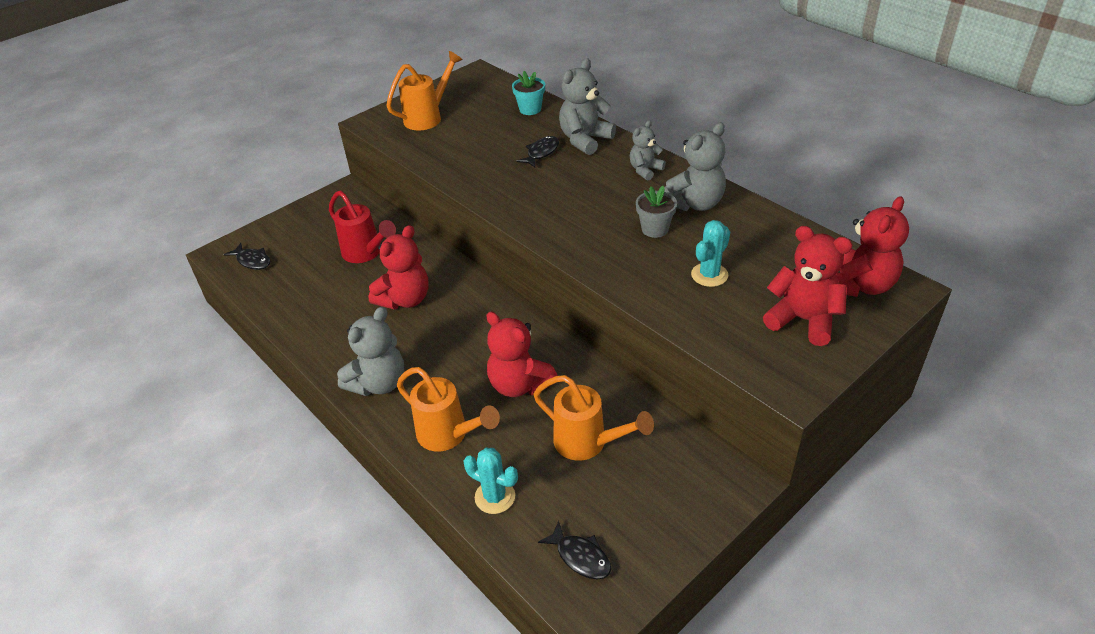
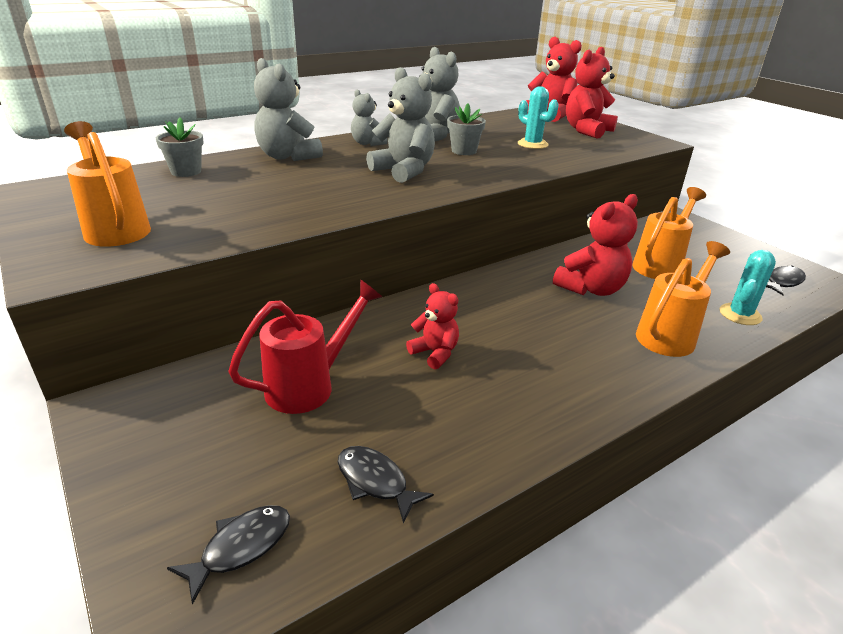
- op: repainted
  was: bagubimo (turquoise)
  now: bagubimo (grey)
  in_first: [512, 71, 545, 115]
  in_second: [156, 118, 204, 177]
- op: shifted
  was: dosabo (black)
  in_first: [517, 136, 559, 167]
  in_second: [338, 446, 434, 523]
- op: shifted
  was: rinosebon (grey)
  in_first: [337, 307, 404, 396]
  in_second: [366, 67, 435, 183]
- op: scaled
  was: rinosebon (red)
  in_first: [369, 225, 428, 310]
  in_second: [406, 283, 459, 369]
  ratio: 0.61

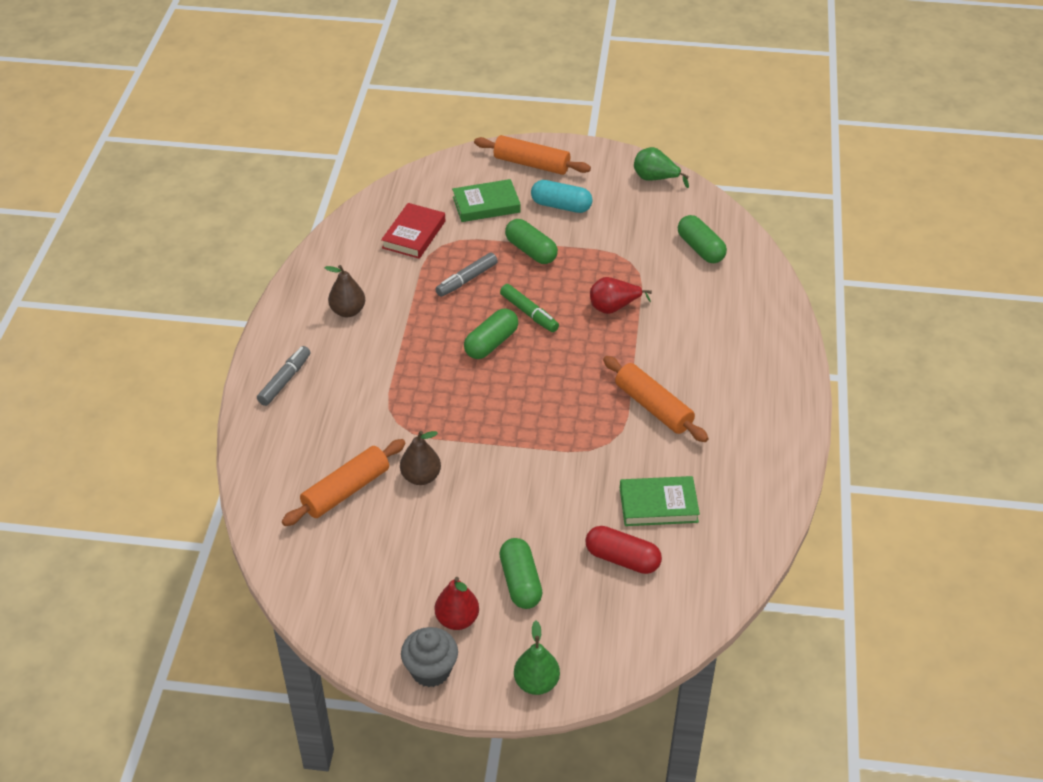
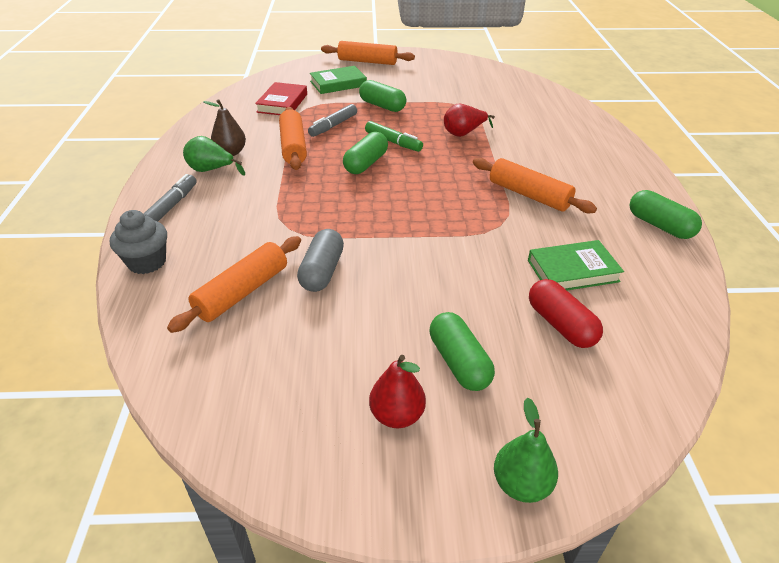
- op: shifted
  was: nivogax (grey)
  in_first: [401, 627, 458, 687]
  in_second: [110, 210, 167, 274]
- op: shifted
  was: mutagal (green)
  in_first: [634, 147, 689, 188]
  in_second: [183, 136, 245, 176]
- op: new
  now: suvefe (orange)
  in_second: [279, 107, 307, 170]
- op: swapped
  was: mutagal (brown)
  now: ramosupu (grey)
  in_first: [400, 431, 441, 485]
  in_second: [297, 229, 344, 292]
- op: rotated
  was: ramosupu (red)
  in_first: [586, 526, 662, 574]
  in_second: [529, 279, 603, 348]
  clockwise: 45
- op: shifted
  was: ramosupu (green)
  in_first: [678, 215, 727, 263]
  in_second: [630, 190, 702, 239]
- op: gone
  was: ramosupu (turquoise)
  in_first: [531, 180, 593, 213]

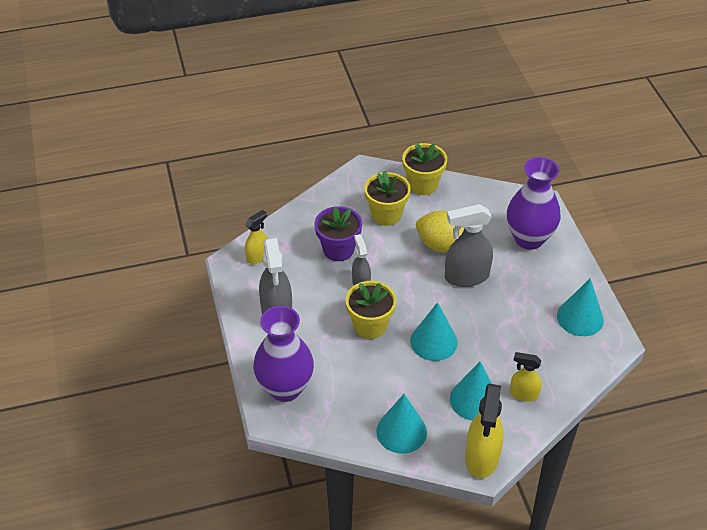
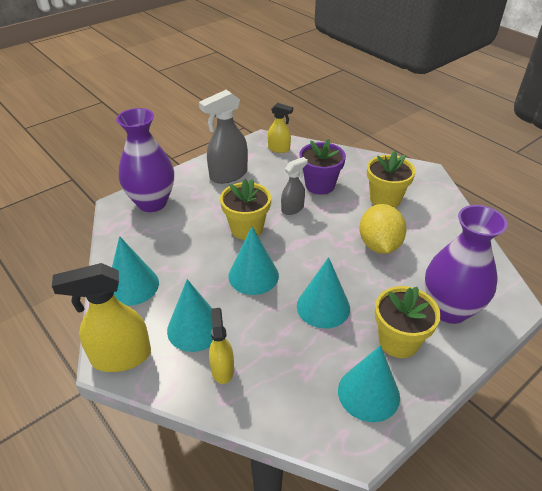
- op: new
  now: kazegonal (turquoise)
  in_second: [297, 257, 350, 329]
- op: shifted
  was: bagubimo (yellow)
  in_first: [402, 143, 447, 195]
  in_second: [375, 286, 441, 358]
- op: gone
  was: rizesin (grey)
  in_first: [445, 204, 493, 287]

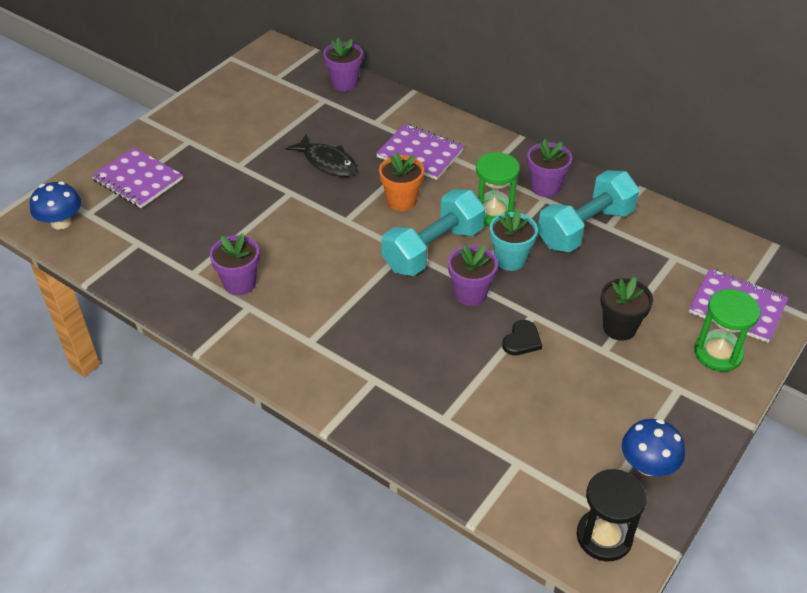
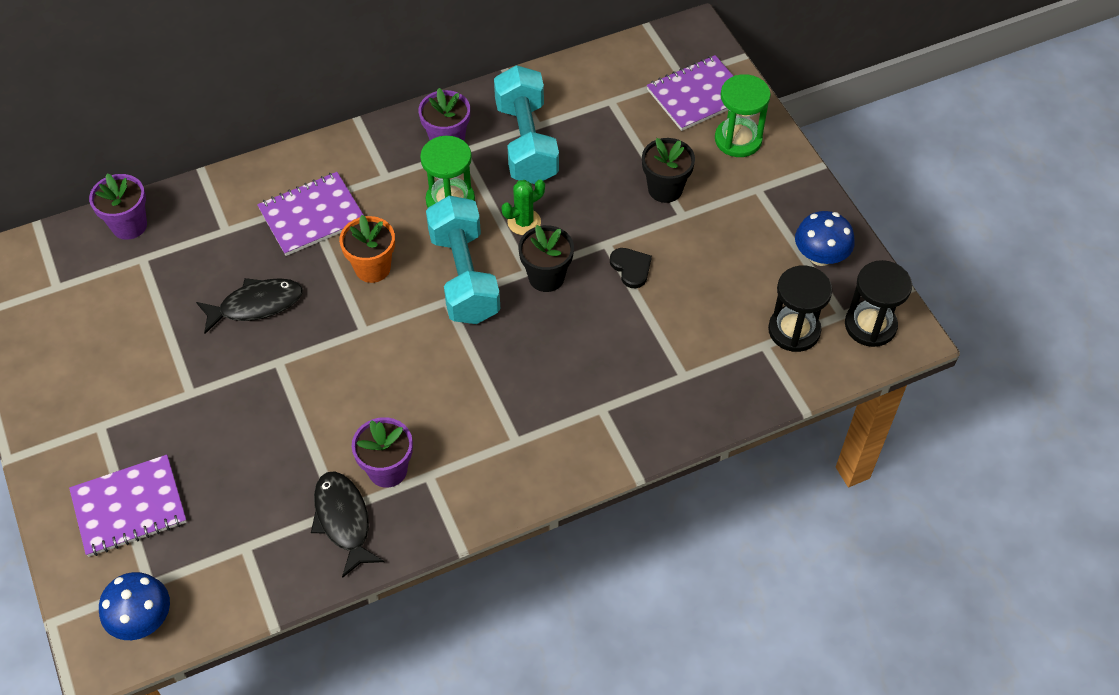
- op: new
  now: dosabo (black)
  in_second: [311, 471, 384, 578]
- op: swapped
  was: bagubimo (turquoise)
  now: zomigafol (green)
  in_first: [490, 209, 538, 271]
  in_second: [502, 179, 545, 235]
- op: repainted
  was: bagubimo (purple)
  now: bagubimo (black)
  in_first: [448, 245, 498, 306]
  in_second: [518, 225, 574, 292]
- op: new
  now: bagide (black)
  in_second: [768, 265, 832, 352]

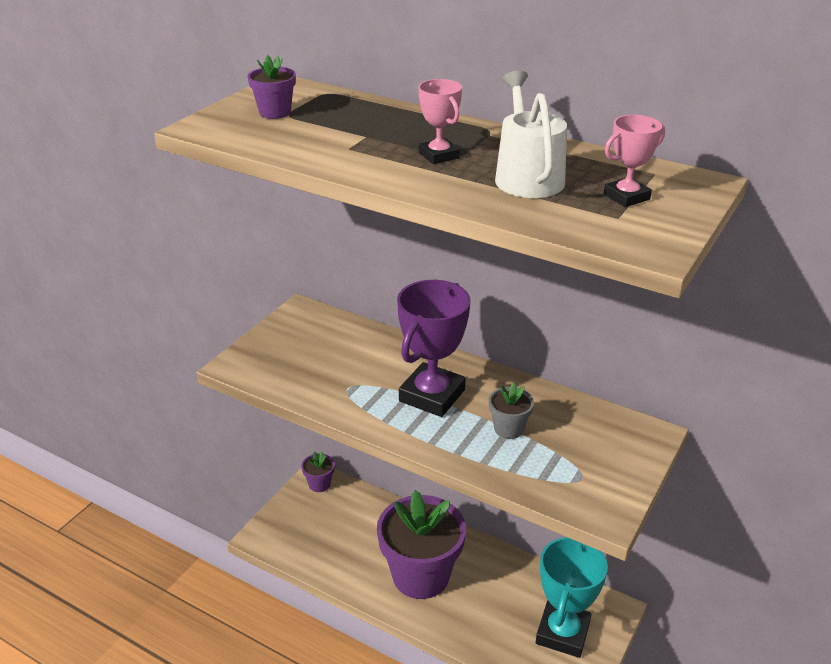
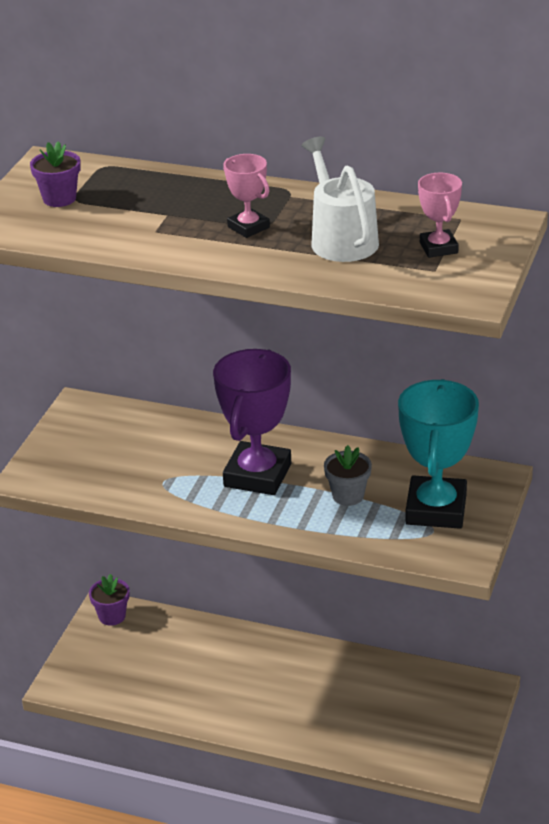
- op: shifted
  was: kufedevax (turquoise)
  in_first: [536, 537, 608, 658]
  in_second: [398, 379, 479, 529]
- op: rotated
  was: kufedevax (pink)
  in_first: [604, 115, 665, 207]
  in_second: [418, 173, 462, 258]
  clockwise: -60
- op: gone
  was: bagubimo (purple)
  in_first: [377, 490, 466, 599]

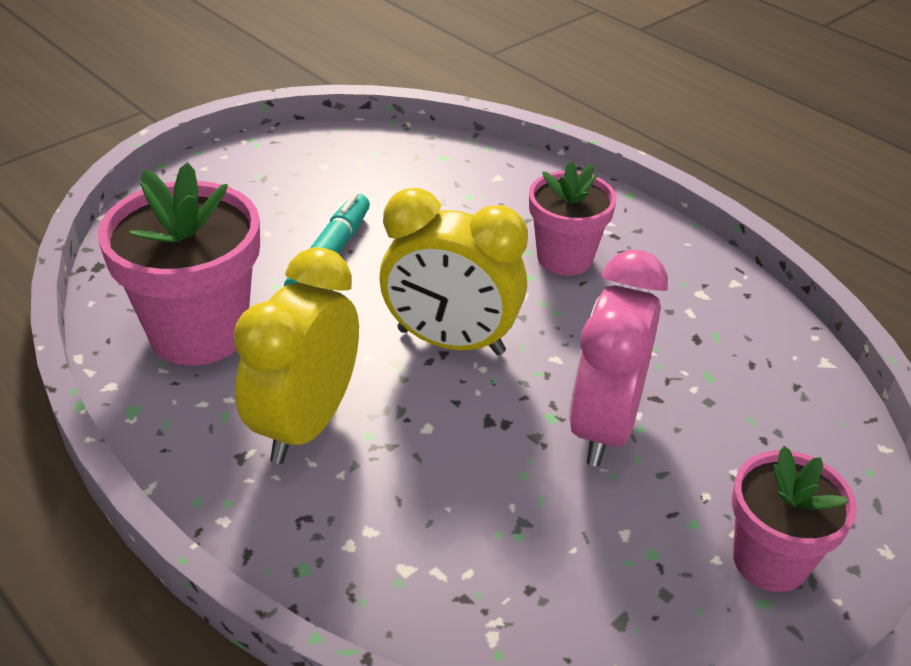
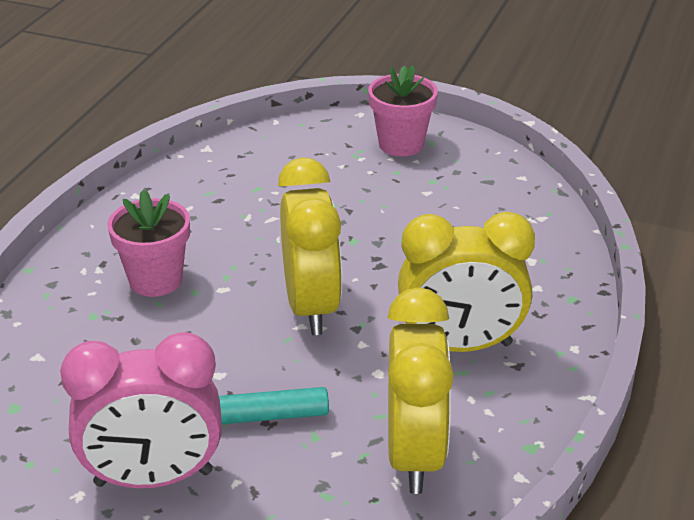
- op: shifted
  was: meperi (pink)
  in_first: [569, 250, 668, 466]
  in_second: [60, 332, 222, 488]
- op: swapped
  was: bagubimo (pink)
  now: meperi (yellow)
  in_first: [98, 162, 260, 366]
  in_second: [388, 288, 454, 494]

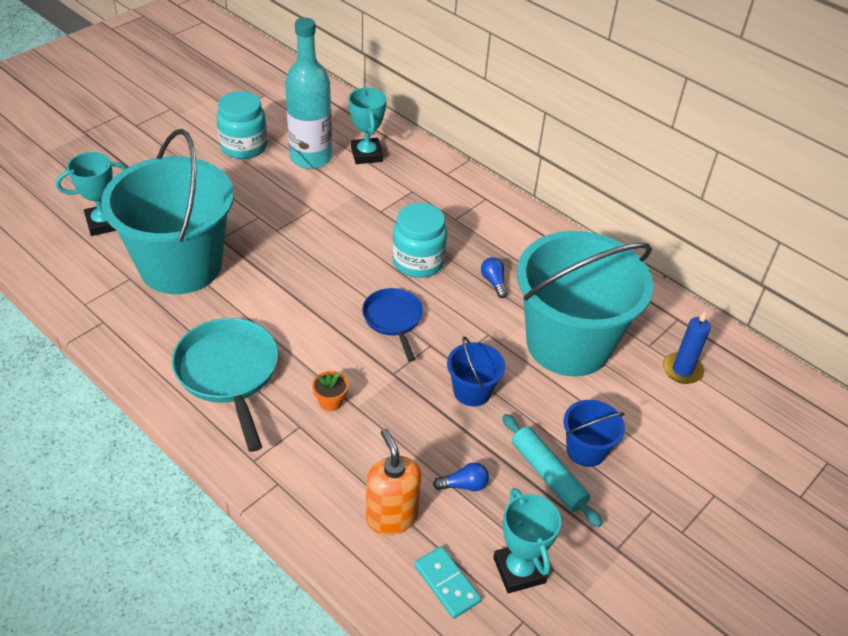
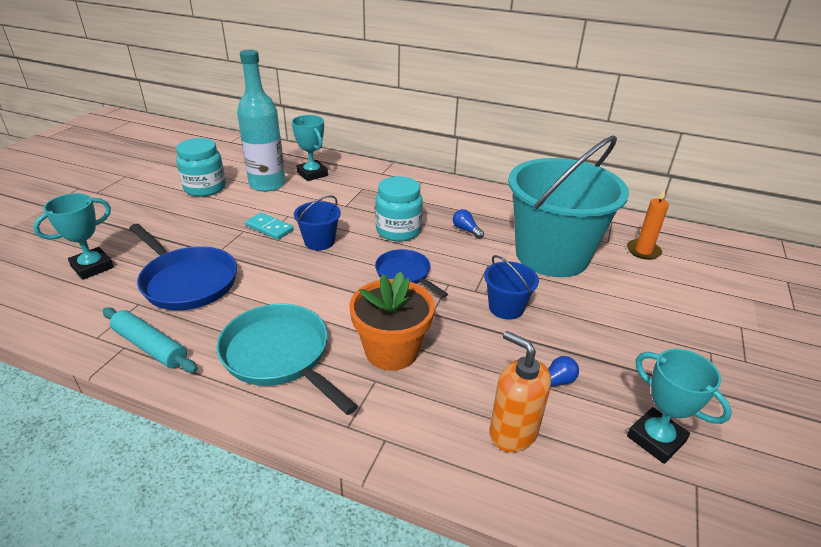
- op: shifted
  was: suvefe (turquoise)
  in_first: [502, 414, 602, 527]
  in_second: [103, 307, 198, 373]
- op: swapped
  was: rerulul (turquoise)
  now: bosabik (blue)
  in_first: [101, 129, 234, 294]
  in_second: [129, 224, 237, 310]
- op: shifted
  was: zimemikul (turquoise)
  in_first: [414, 546, 481, 619]
  in_second: [245, 213, 294, 240]
- op: shifted
  was: rerulul (blue)
  in_first: [564, 400, 625, 467]
  in_second: [294, 195, 341, 250]
- op: scaled
  was: bagubimo (orange)
  in_first: [312, 371, 348, 411]
  in_second: [349, 272, 435, 371]
  ratio: 2.26
- op: repainted
  was: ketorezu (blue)
  now: ketorezu (orange)
  in_first: [663, 311, 711, 384]
  in_second: [627, 188, 669, 260]

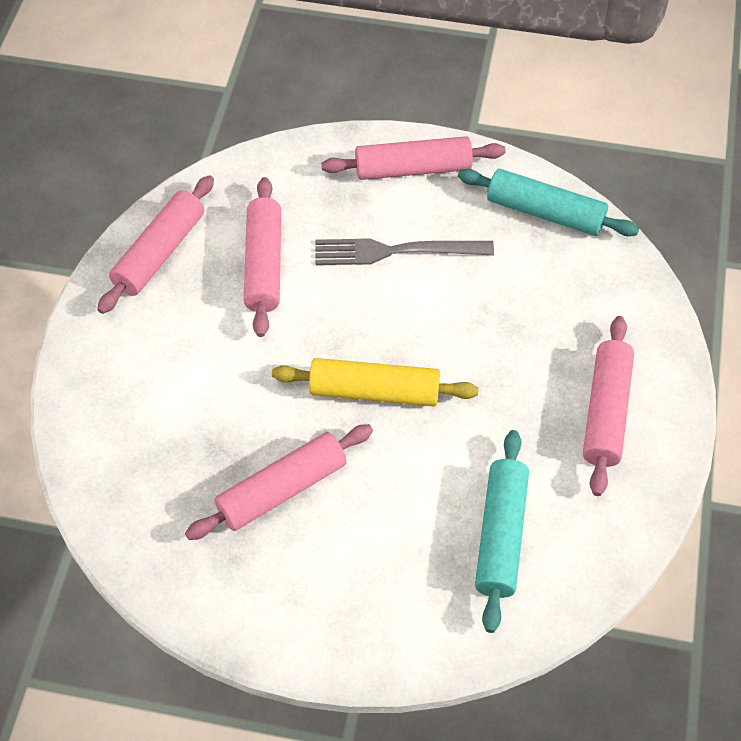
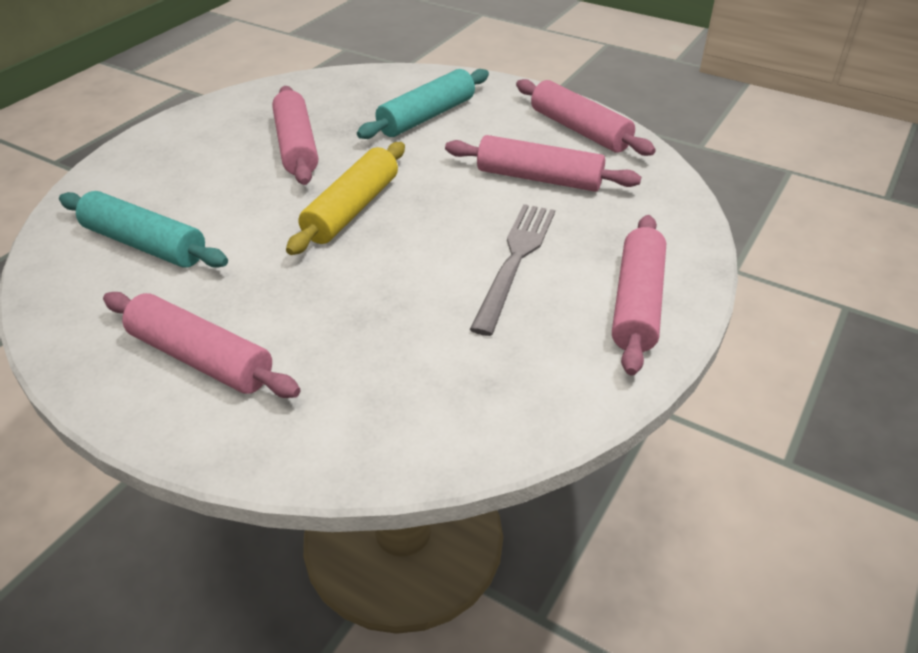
- op: shifted
  was: suvefe (turquoise)
  in_first: [458, 169, 639, 236]
  in_second: [357, 69, 489, 139]

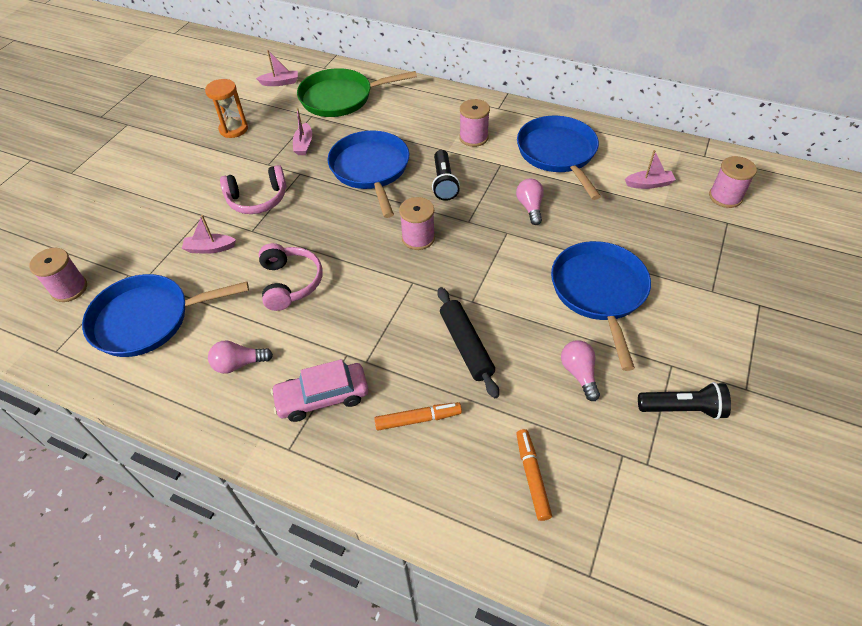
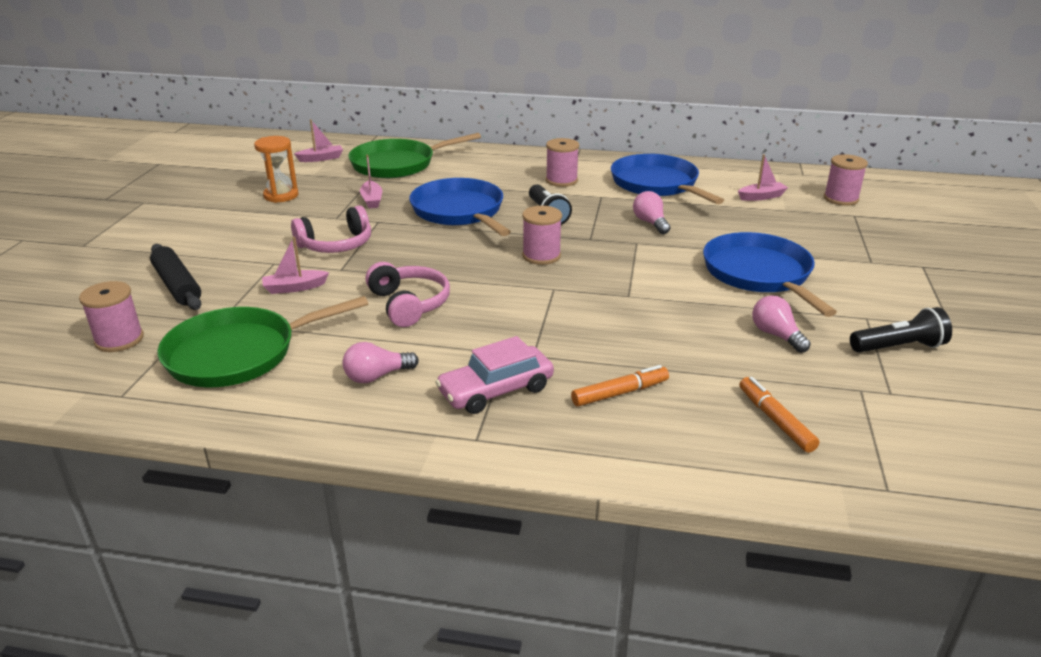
- op: shifted
  was: suvefe (black)
  in_first: [438, 287, 499, 398]
  in_second: [150, 244, 201, 310]
- op: repainted
  was: bosabik (blue)
  now: bosabik (green)
  in_first: [82, 274, 249, 357]
  in_second: [157, 296, 368, 387]

